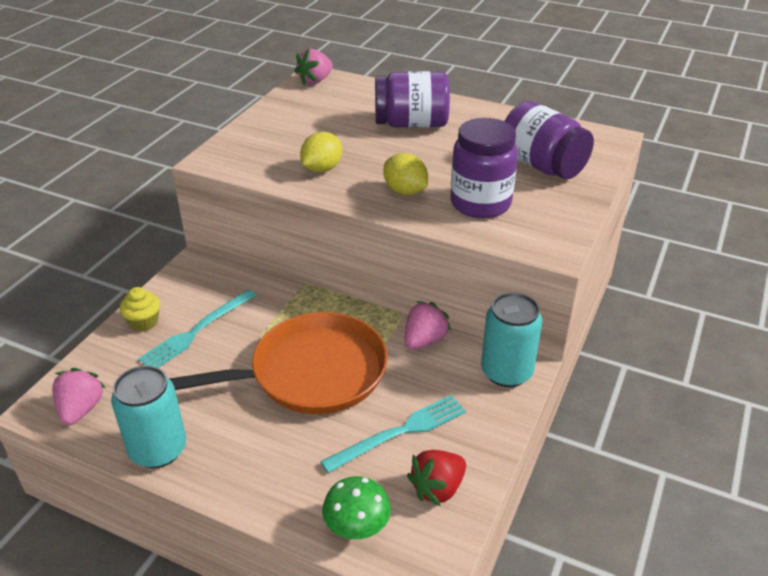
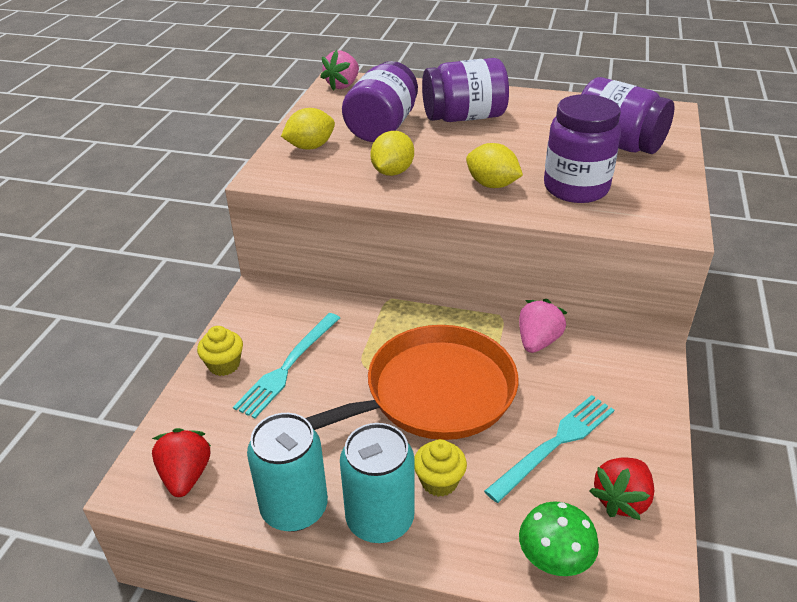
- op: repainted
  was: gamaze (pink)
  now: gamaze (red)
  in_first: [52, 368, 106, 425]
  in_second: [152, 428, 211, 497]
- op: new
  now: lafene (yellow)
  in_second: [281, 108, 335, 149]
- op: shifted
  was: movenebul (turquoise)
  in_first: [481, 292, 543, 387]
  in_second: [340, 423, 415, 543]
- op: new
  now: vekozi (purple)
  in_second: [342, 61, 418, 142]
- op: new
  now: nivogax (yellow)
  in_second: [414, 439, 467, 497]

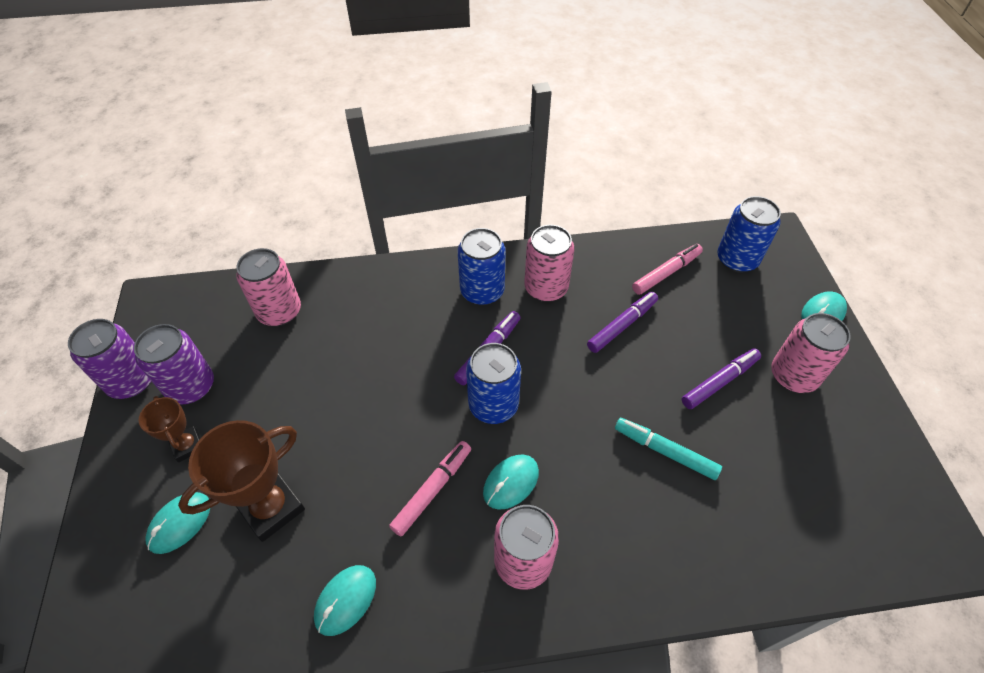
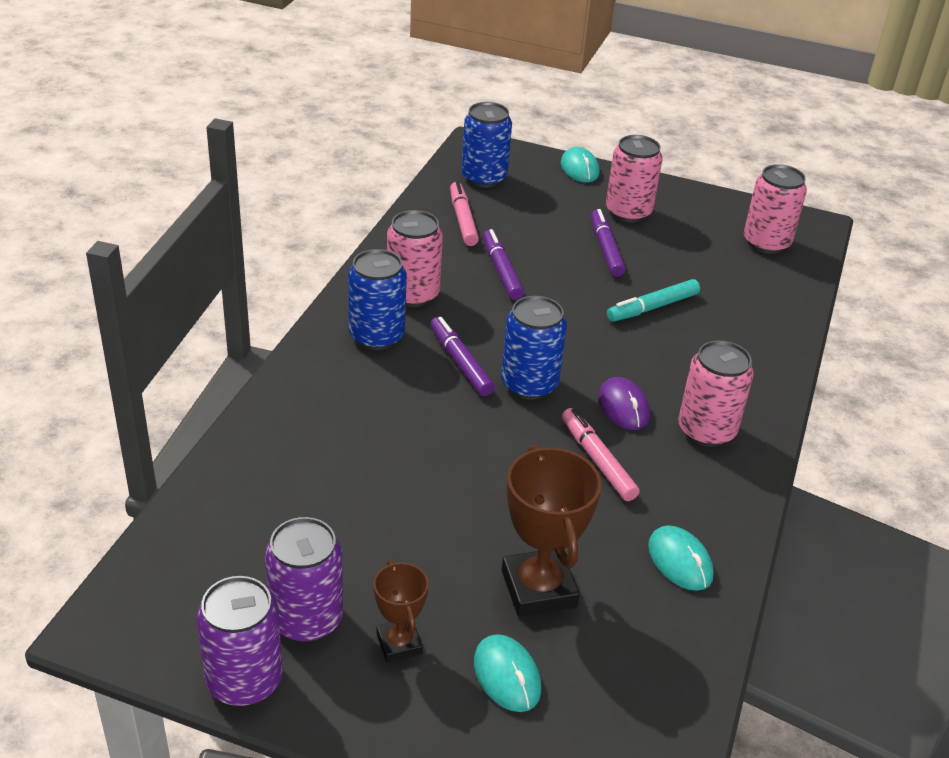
- op: rotated
  was: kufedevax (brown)
  in_first: [139, 396, 200, 462]
  in_second: [373, 560, 429, 662]
  clockwise: 75
- op: repainted
  was: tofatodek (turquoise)
  now: tofatodek (purple)
  in_first: [483, 454, 539, 510]
  in_second: [598, 377, 650, 430]
- op: shifted
  was: movenebul (pink)
  in_first: [236, 248, 301, 326]
  in_second: [744, 164, 807, 254]

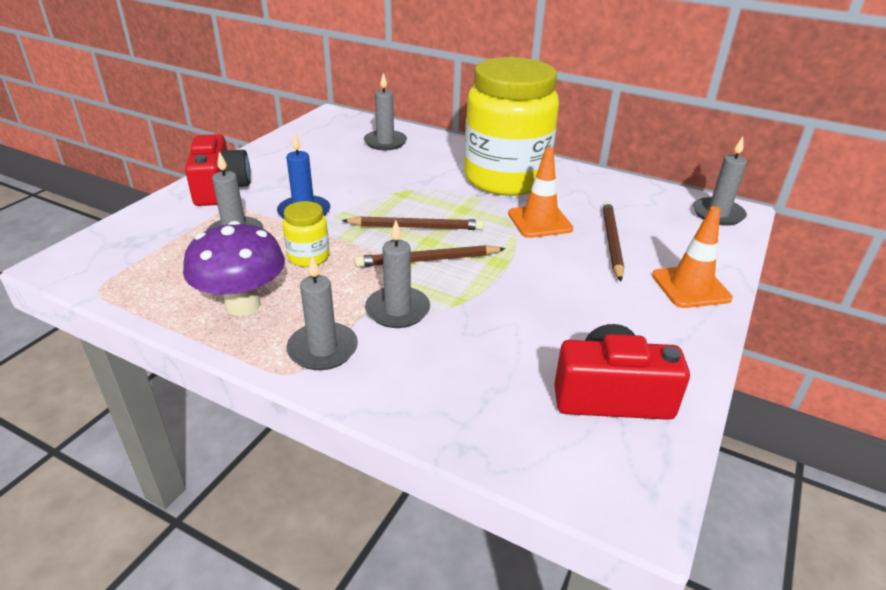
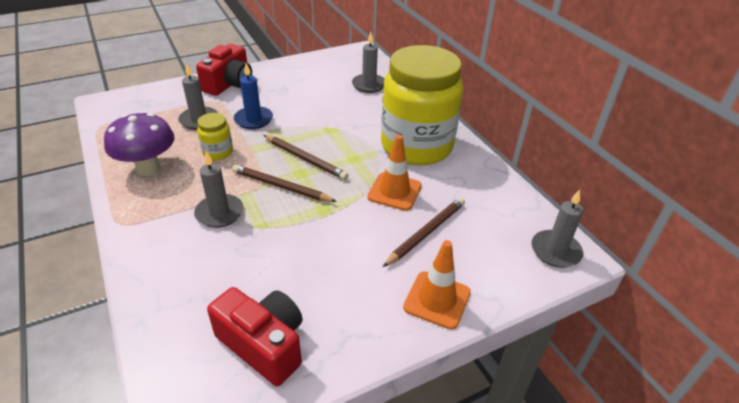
- op: gone
  was: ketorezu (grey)
  in_first: [287, 255, 358, 370]

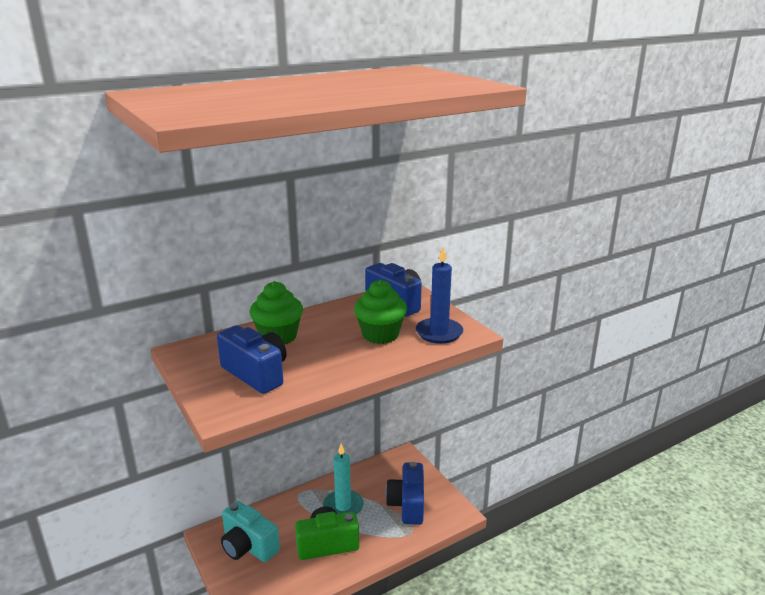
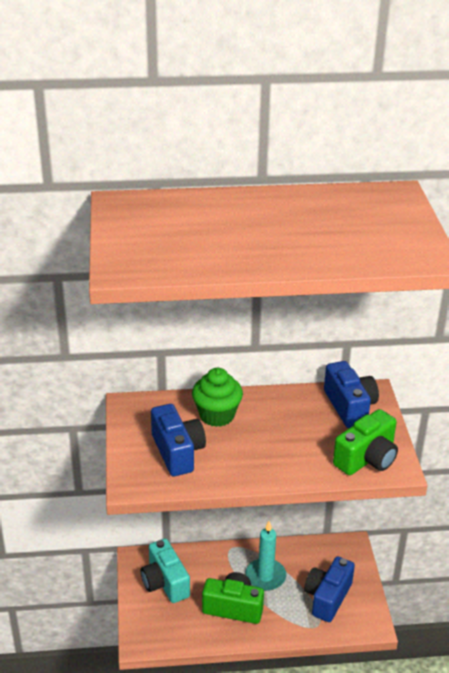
- op: swapped
  was: ketorezu (blue)
  now: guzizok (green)
  in_first: [416, 247, 463, 344]
  in_second: [333, 409, 398, 475]
- op: gone
  was: nivogax (green)
  in_first: [354, 280, 407, 344]

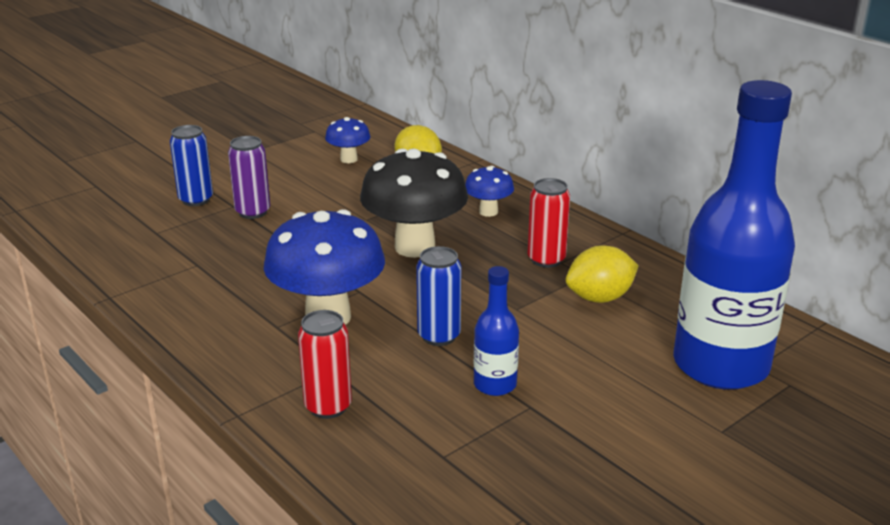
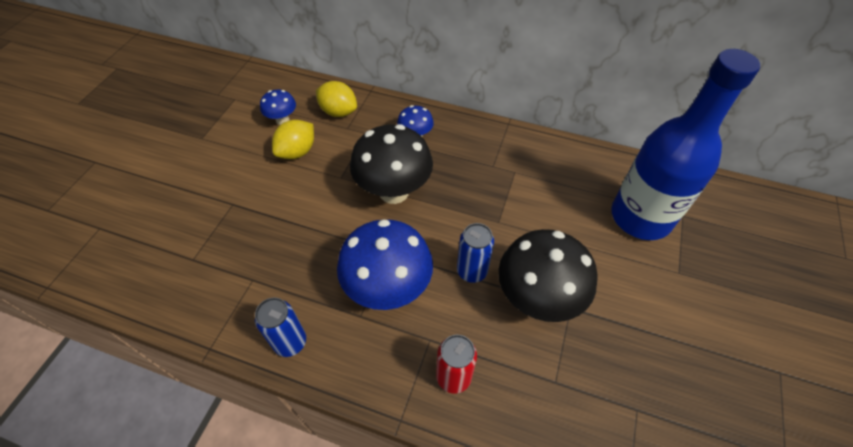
- op: shifted
  was: movenebul (blue)
  in_first: [170, 125, 213, 206]
  in_second: [255, 297, 306, 357]
- op: shifted
  was: lafene (yellow)
  in_first: [566, 245, 639, 303]
  in_second: [272, 120, 314, 159]
- op: swapped
  was: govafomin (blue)
  now: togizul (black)
  in_first: [474, 266, 519, 396]
  in_second: [498, 229, 598, 322]
- op: gone
  was: movenebul (purple)
  in_first: [228, 136, 270, 219]
- op: gone
  was: movenebul (red)
  in_first: [527, 178, 570, 268]

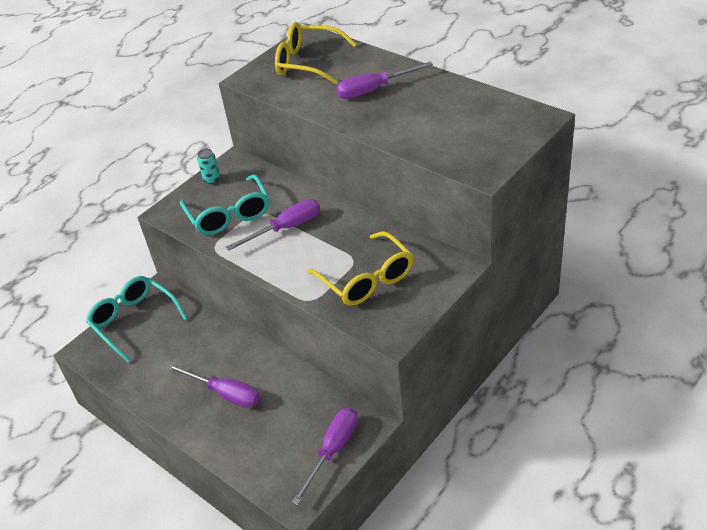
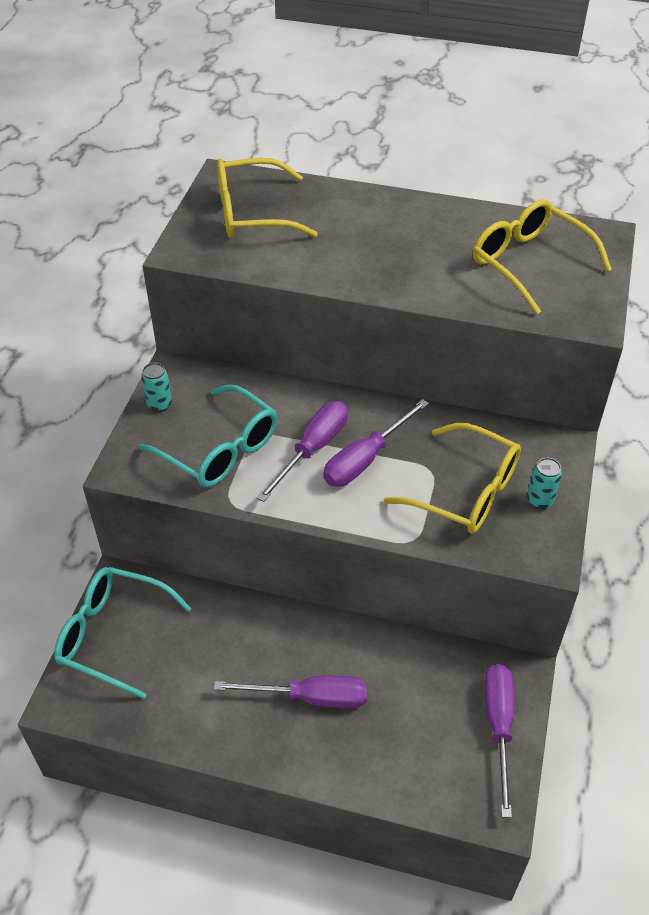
- op: shifted
  was: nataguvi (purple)
  in_first: [336, 62, 433, 99]
  in_second: [323, 399, 429, 487]
- op: new
  now: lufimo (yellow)
  in_second: [473, 199, 612, 315]
- op: new
  now: movenebul (turquoise)
  in_second: [527, 458, 562, 509]

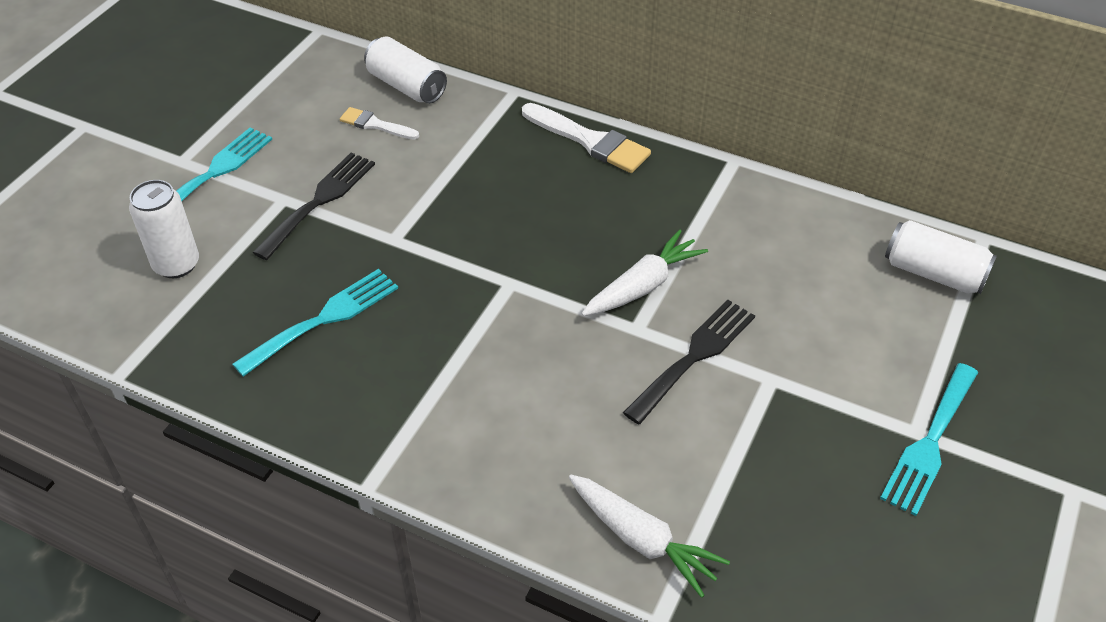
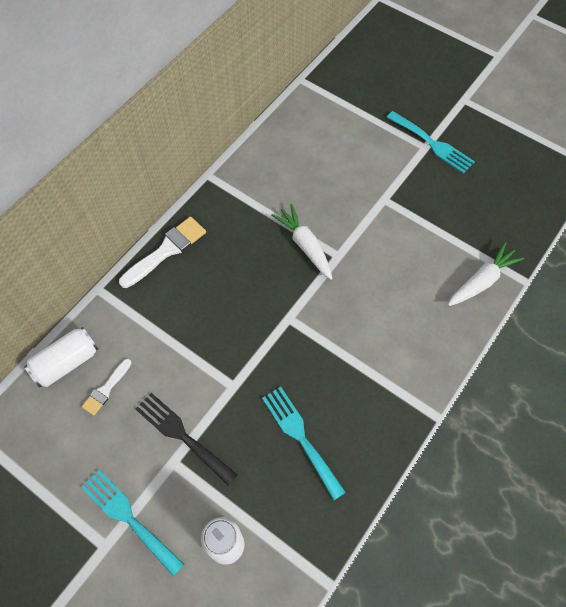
- op: gone
  was: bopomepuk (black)
  in_first: [623, 300, 755, 424]
- op: gone
  was: movenebul (white)
  in_first: [885, 220, 997, 294]

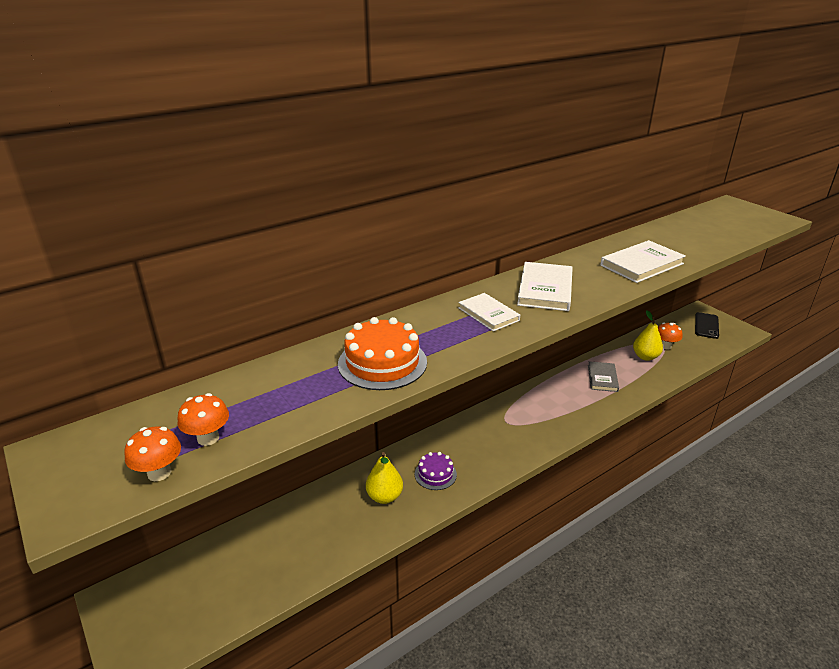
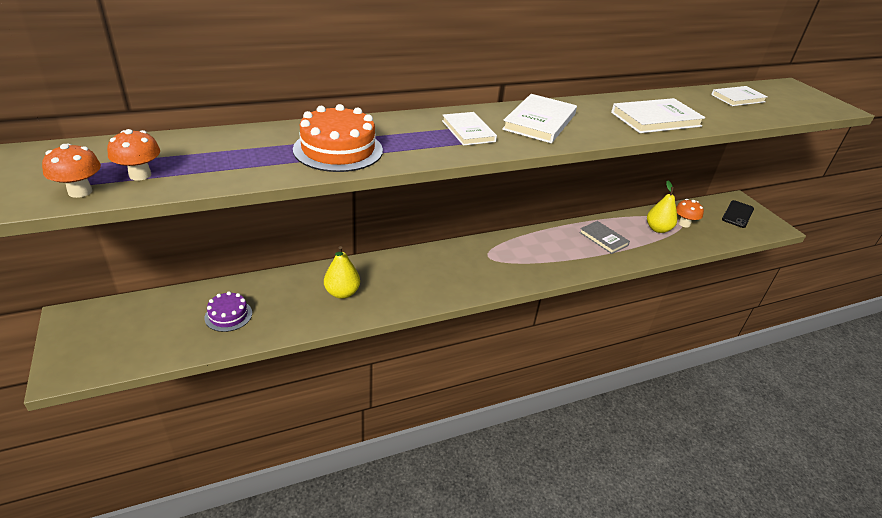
- op: shifted
  was: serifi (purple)
  in_first: [415, 452, 457, 490]
  in_second: [204, 291, 252, 332]
- op: rotated
  was: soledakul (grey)
  in_first: [588, 361, 619, 392]
  in_second: [579, 221, 630, 254]
  clockwise: -60
- op: new
  now: soledakul (white)
  in_second: [711, 86, 768, 106]

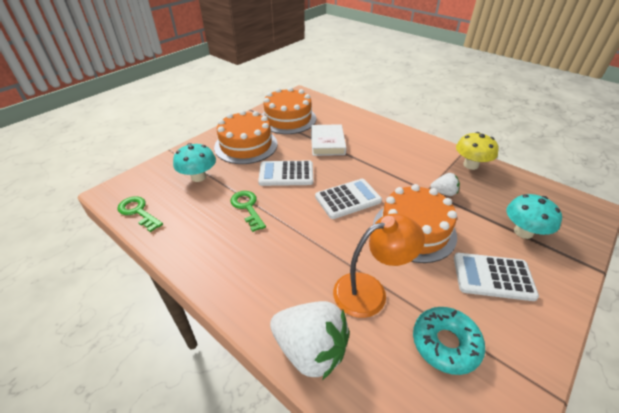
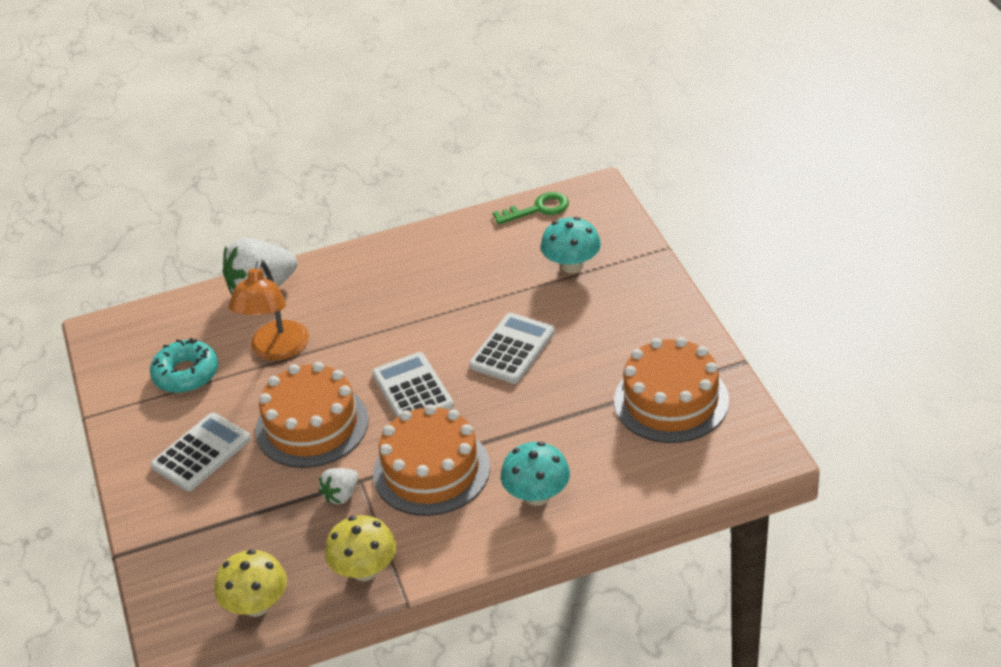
- op: new
  now: togizul (yellow)
  in_second: [214, 550, 287, 617]
- op: rotated
  was: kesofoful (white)
  in_first: [315, 179, 382, 219]
  in_second: [372, 352, 454, 417]
  clockwise: 150
- op: shifted
  was: serifi (orange)
  in_first: [214, 110, 278, 164]
  in_second: [373, 404, 490, 516]
- op: shifted
  was: togizul (turquoise)
  in_first: [506, 194, 562, 239]
  in_second: [501, 442, 570, 506]
- op: gone
  was: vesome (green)
  in_first: [230, 191, 266, 232]
- op: gone
  was: soledakul (white)
  in_first: [311, 124, 346, 156]

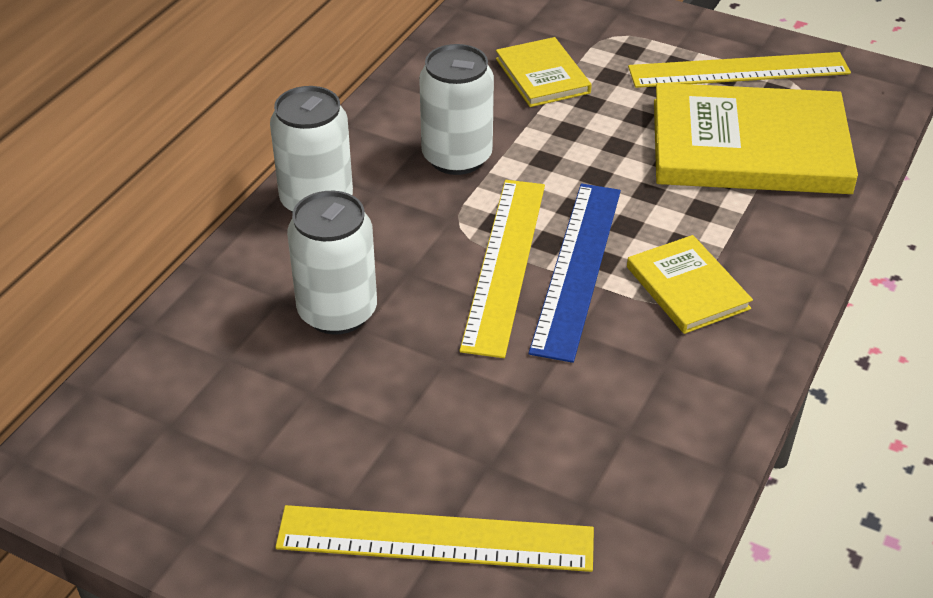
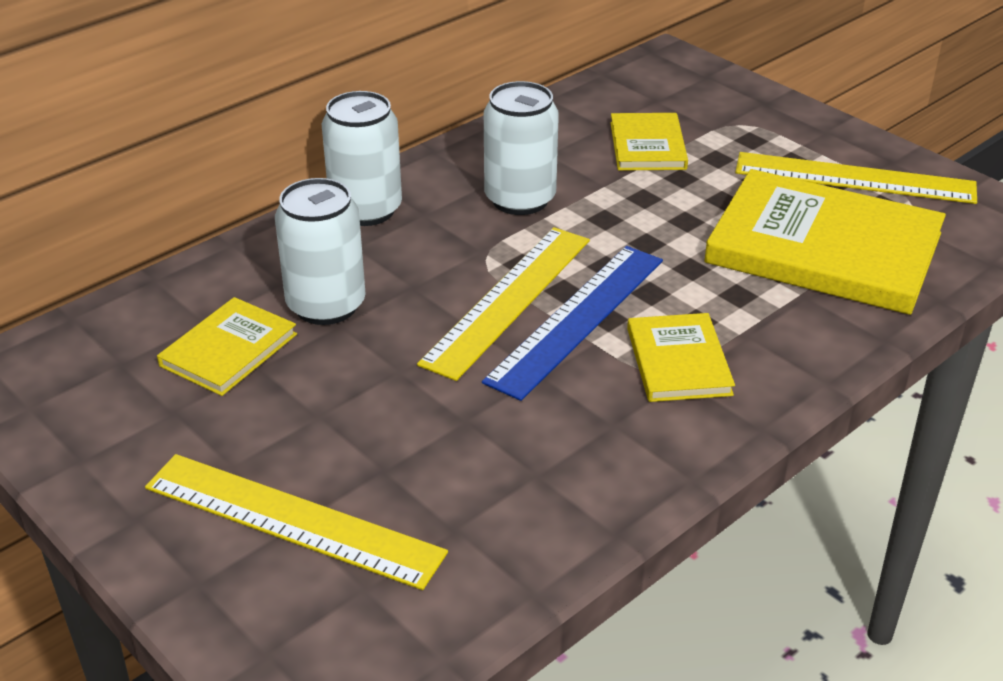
- op: new
  now: soledakul (yellow)
  in_second: [157, 297, 297, 396]

